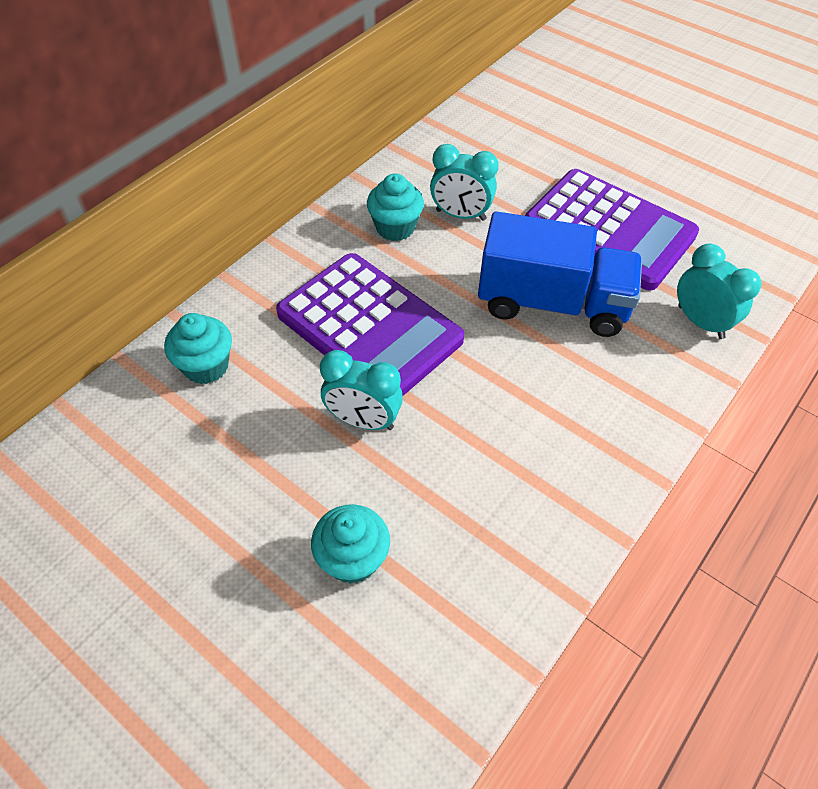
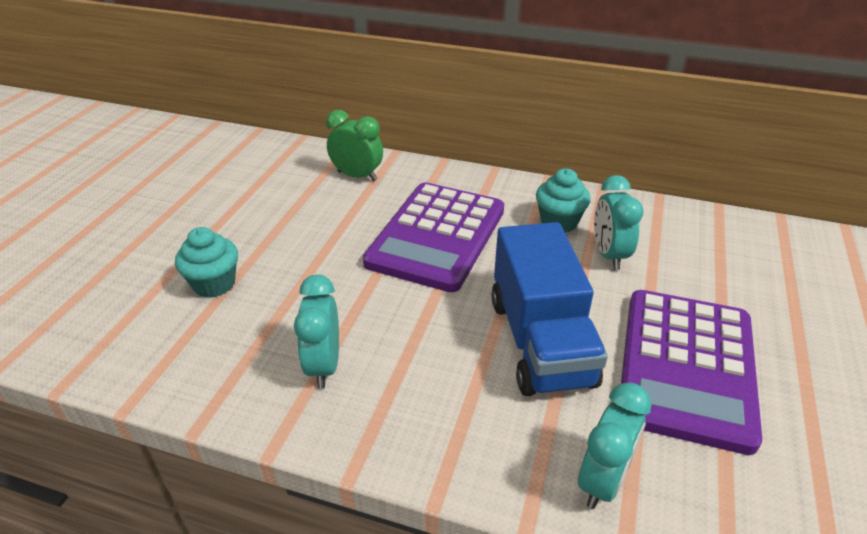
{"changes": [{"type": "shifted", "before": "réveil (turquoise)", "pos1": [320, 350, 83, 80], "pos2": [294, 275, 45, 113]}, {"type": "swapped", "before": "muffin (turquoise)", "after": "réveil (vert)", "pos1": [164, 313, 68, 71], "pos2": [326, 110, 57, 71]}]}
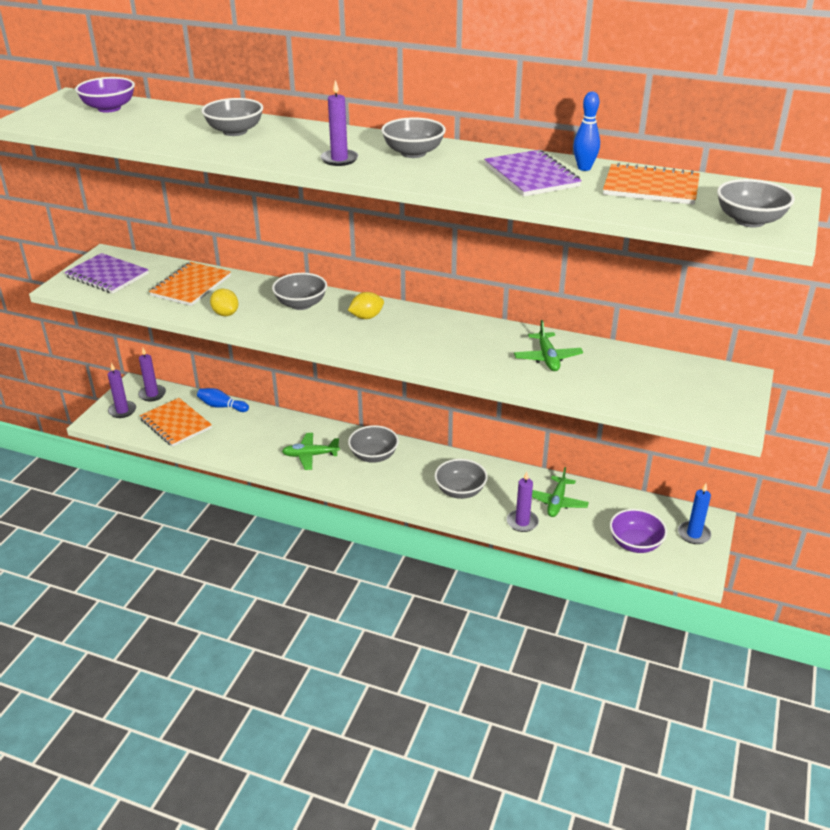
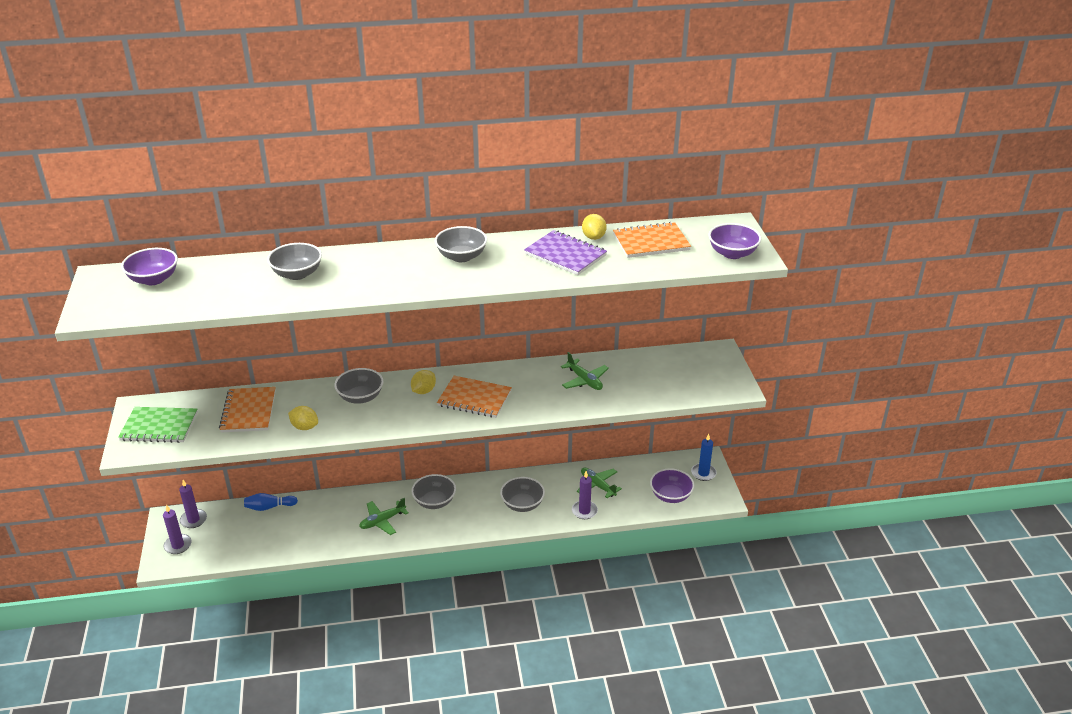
{"changes": [{"type": "gone", "before": "bougie (violet)", "pos1": [320, 80, 38, 86]}, {"type": "shifted", "before": "carnet (orange)", "pos1": [140, 398, 72, 49], "pos2": [437, 376, 75, 42]}, {"type": "swapped", "before": "quille (bleu)", "after": "citron (jaune)", "pos1": [573, 91, 27, 80], "pos2": [582, 214, 25, 26]}, {"type": "repainted", "before": "carnet (violet)", "after": "carnet (vert)", "pos1": [64, 253, 85, 41], "pos2": [118, 407, 80, 36]}, {"type": "repainted", "before": "bol (gris)", "after": "bol (violet)", "pos1": [717, 179, 78, 49], "pos2": [709, 223, 52, 36]}, {"type": "rotated", "before": "avion (vert)", "pos1": [532, 467, 57, 50], "pos2": [577, 467, 45, 31], "turn": 150}]}
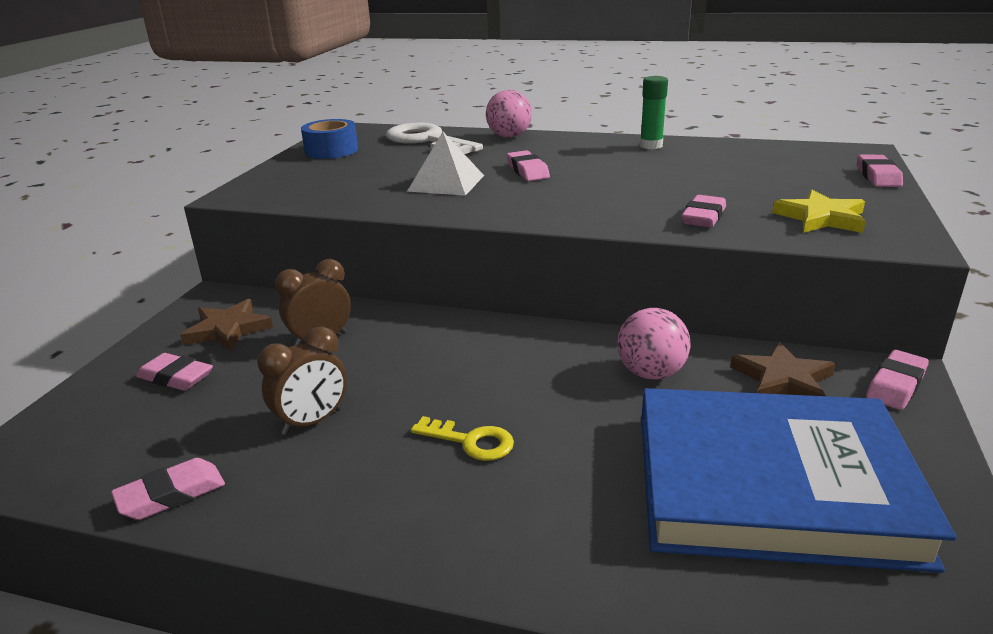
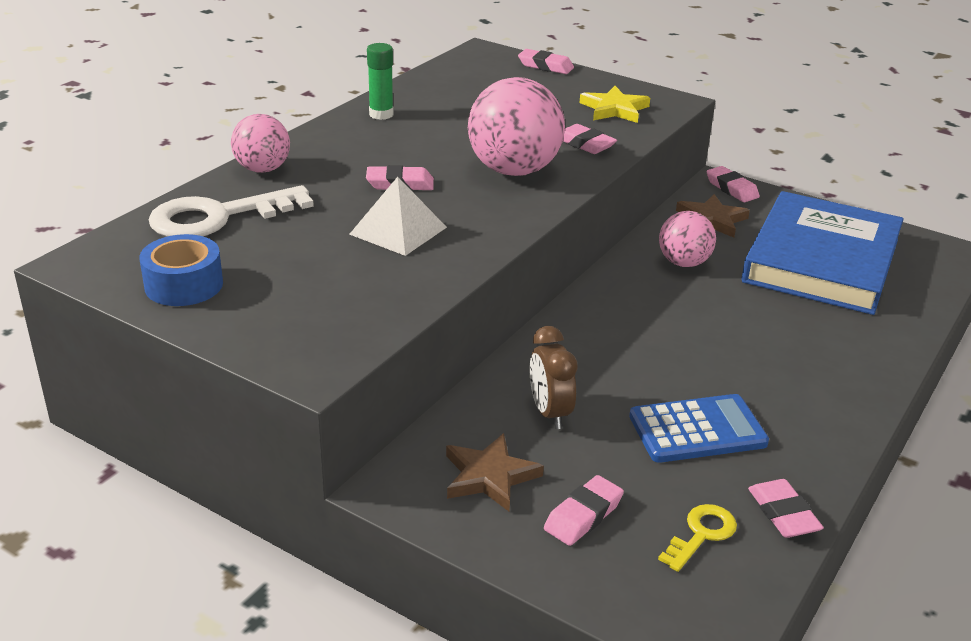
{"changes": [{"type": "new", "after": "balle (rose)", "pos2": [468, 77, 97, 99]}, {"type": "shifted", "before": "clé (jaune)", "pos1": [411, 416, 103, 45], "pos2": [658, 504, 79, 68]}, {"type": "swapped", "before": "réveil (marron)", "after": "calculatrice (bleu)", "pos1": [257, 326, 90, 109], "pos2": [629, 394, 140, 69]}]}
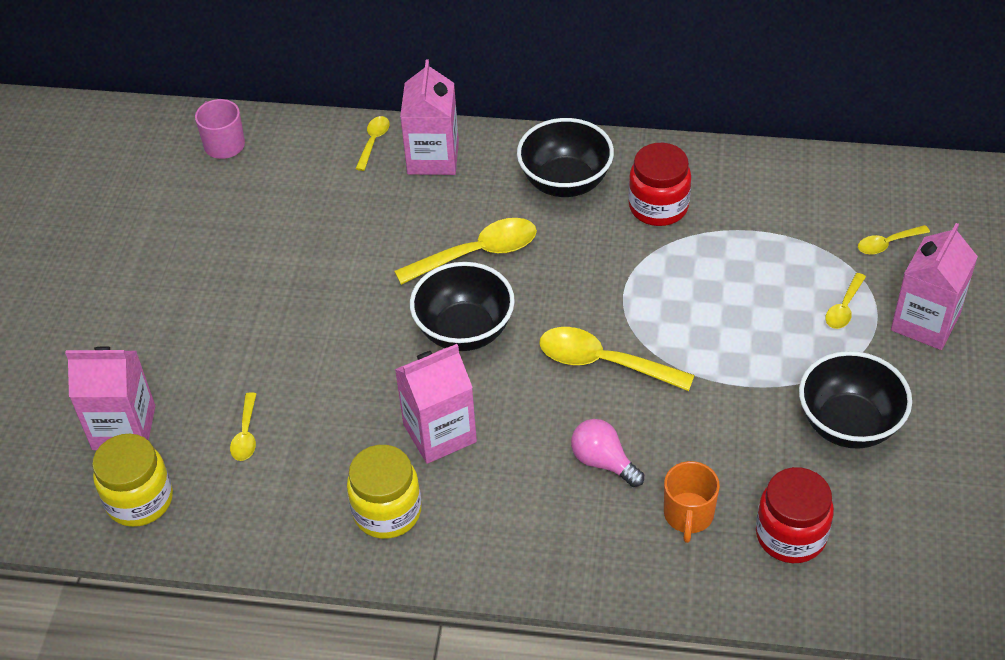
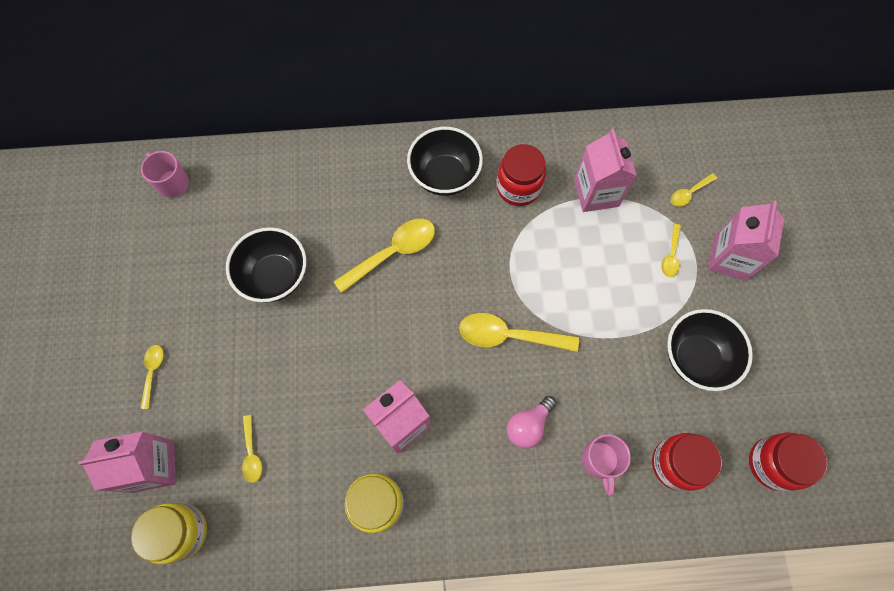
{"changes": [{"type": "new", "after": "bocal (rouge)", "pos2": [749, 432, 79, 59]}, {"type": "shifted", "before": "cuillère (jaune)", "pos1": [355, 116, 35, 55], "pos2": [140, 345, 24, 64]}, {"type": "shifted", "before": "brique de lait (rose)", "pos1": [400, 59, 59, 116], "pos2": [574, 128, 63, 84]}, {"type": "shifted", "before": "bol (noir)", "pos1": [410, 262, 105, 89], "pos2": [226, 227, 81, 75]}, {"type": "repainted", "before": "tasse (orange)", "after": "tasse (rose)", "pos1": [664, 461, 56, 82], "pos2": [582, 434, 49, 62]}, {"type": "rotated", "before": "ampoule (rose)", "pos1": [571, 419, 73, 68], "pos2": [507, 396, 49, 53], "turn": -75}]}
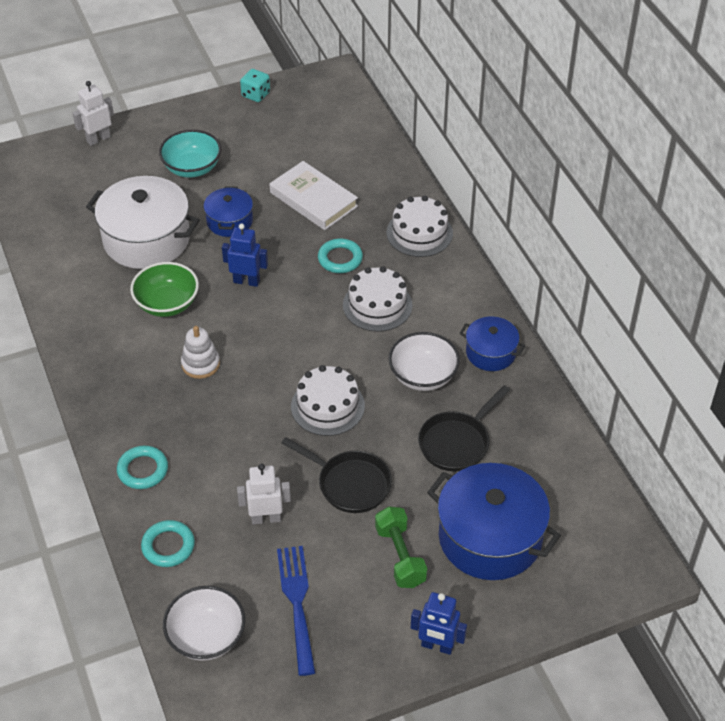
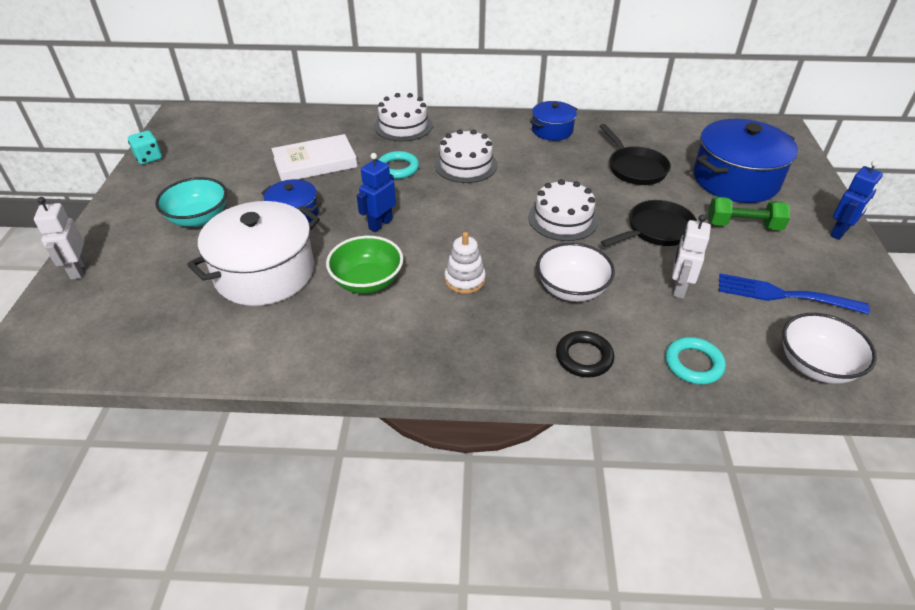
{"changes": [{"type": "shifted", "before": "bol (blanc)", "pos1": [388, 332, 72, 59], "pos2": [536, 242, 79, 60]}, {"type": "repainted", "before": "anneau (turquoise)", "after": "anneau (noir)", "pos1": [117, 446, 51, 43], "pos2": [556, 331, 58, 47]}]}
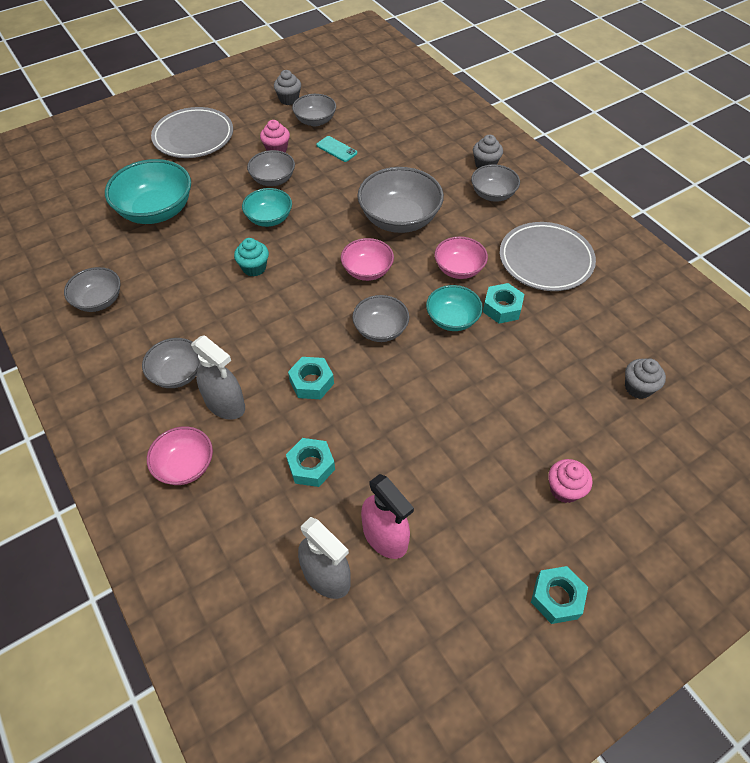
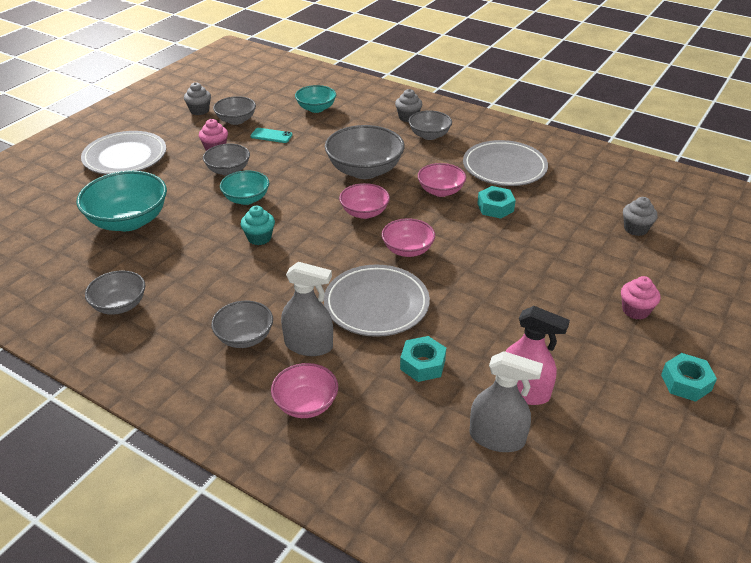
{"changes": [{"type": "shifted", "before": "bol (turquoise)", "pos1": [426, 285, 57, 46], "pos2": [295, 85, 41, 28]}, {"type": "swapped", "before": "écrou (turquoise)", "after": "assiette (gris)", "pos1": [288, 357, 46, 42], "pos2": [324, 265, 106, 72]}, {"type": "repainted", "before": "bol (gris)", "after": "bol (rose)", "pos1": [352, 295, 57, 47], "pos2": [382, 218, 53, 39]}]}
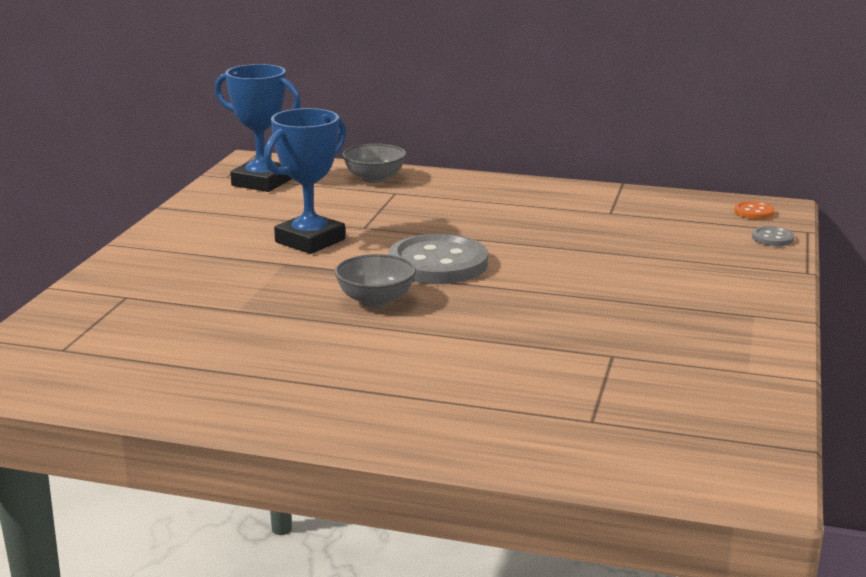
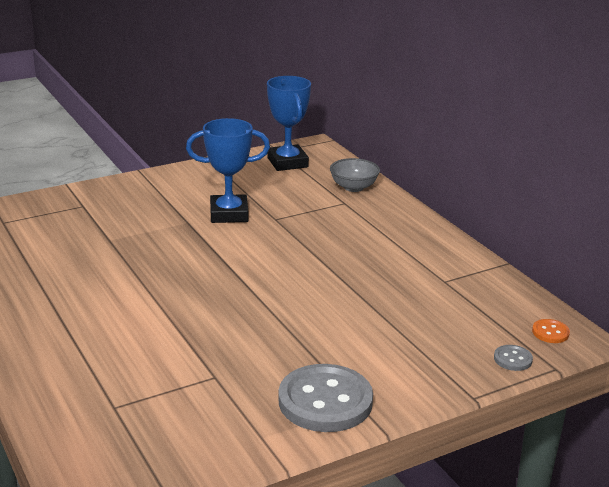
{"changes": [{"type": "gone", "before": "bol (gris)", "pos1": [334, 254, 82, 54]}, {"type": "shifted", "before": "bouton (gris)", "pos1": [388, 234, 100, 50], "pos2": [278, 364, 95, 68]}]}
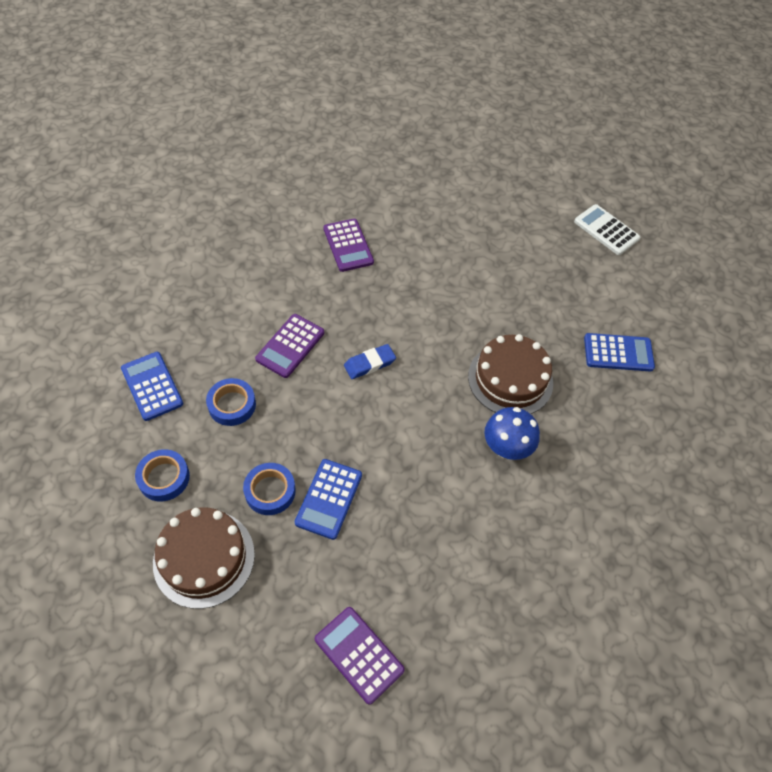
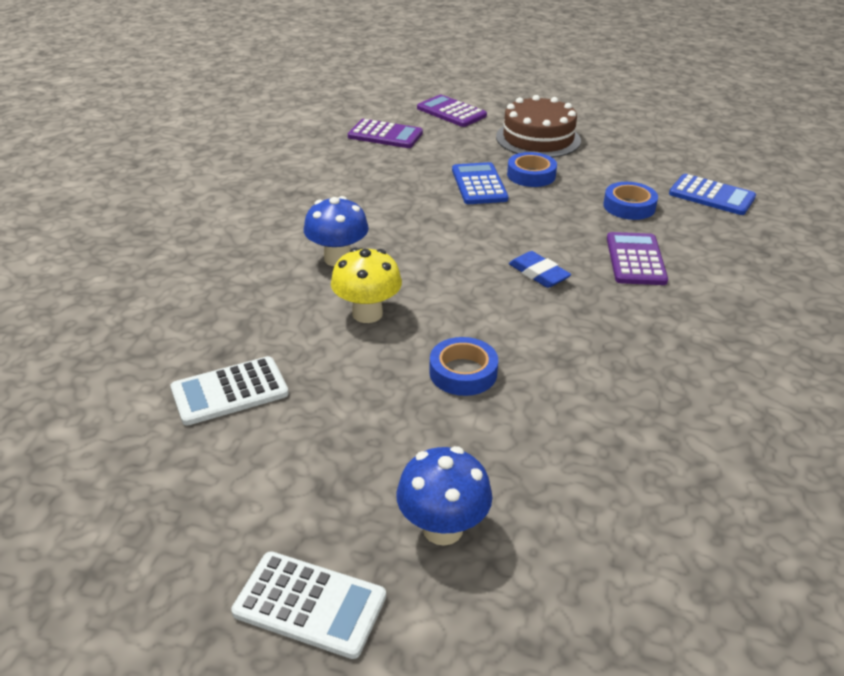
{"changes": [{"type": "new", "after": "champignon (bleu)", "pos2": [396, 446, 97, 100]}, {"type": "shifted", "before": "ruban adhésif (bleu)", "pos1": [135, 449, 55, 52], "pos2": [429, 337, 69, 59]}, {"type": "shifted", "before": "calculatrice (violet)", "pos1": [323, 219, 51, 53], "pos2": [417, 95, 70, 32]}, {"type": "swapped", "before": "gâteau (marron)", "after": "champignon (jaune)", "pos1": [468, 334, 85, 80], "pos2": [331, 248, 71, 75]}, {"type": "repainted", "before": "calculatrice (bleu)", "after": "calculatrice (blanc)", "pos1": [584, 333, 71, 39], "pos2": [170, 356, 119, 70]}, {"type": "rotated", "before": "gomme (bleu)", "pos1": [344, 344, 52, 35], "pos2": [509, 251, 62, 37], "turn": -75}]}
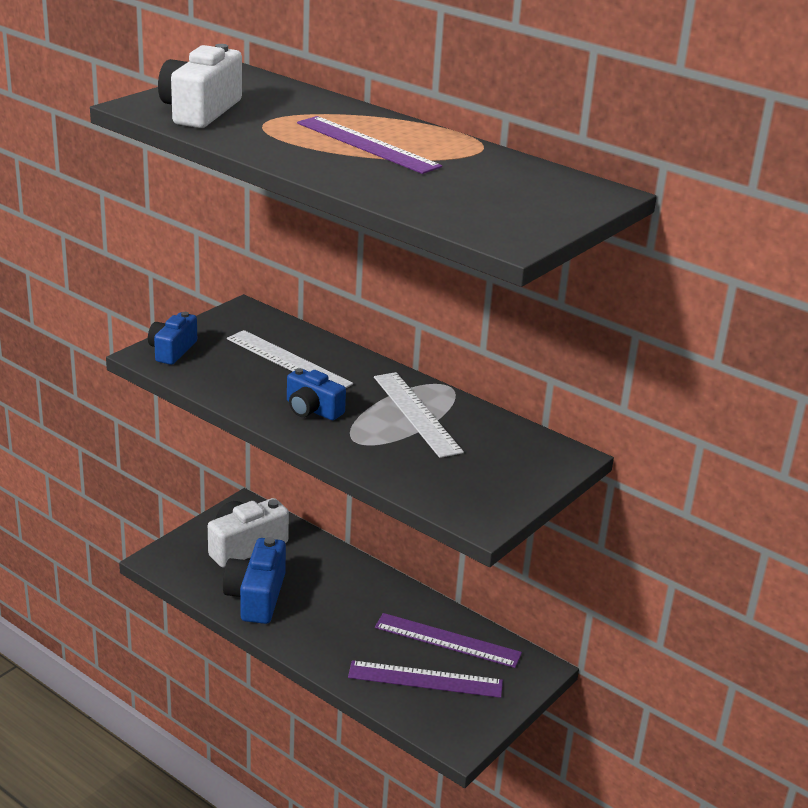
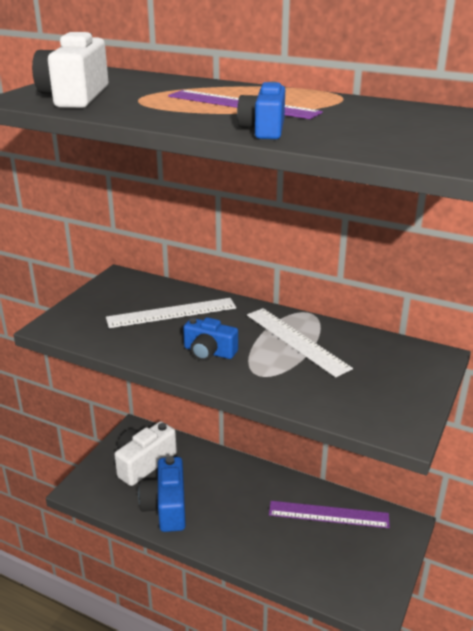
{"changes": [{"type": "gone", "before": "règle (violet)", "pos1": [348, 660, 155, 38]}, {"type": "shifted", "before": "appareil photo (bleu)", "pos1": [148, 312, 49, 53], "pos2": [237, 82, 48, 57]}, {"type": "rotated", "before": "règle (blanc)", "pos1": [227, 330, 126, 58], "pos2": [106, 298, 130, 30], "turn": -45}]}
